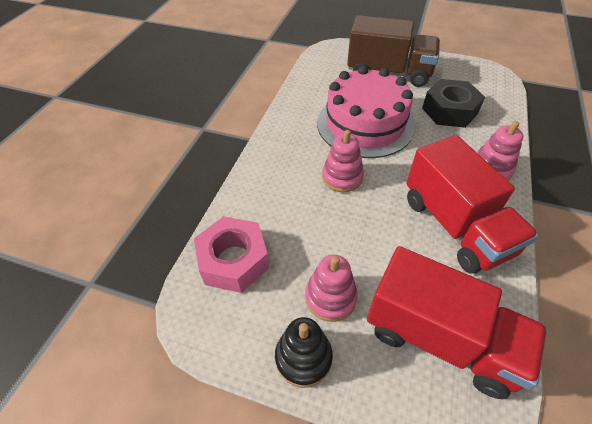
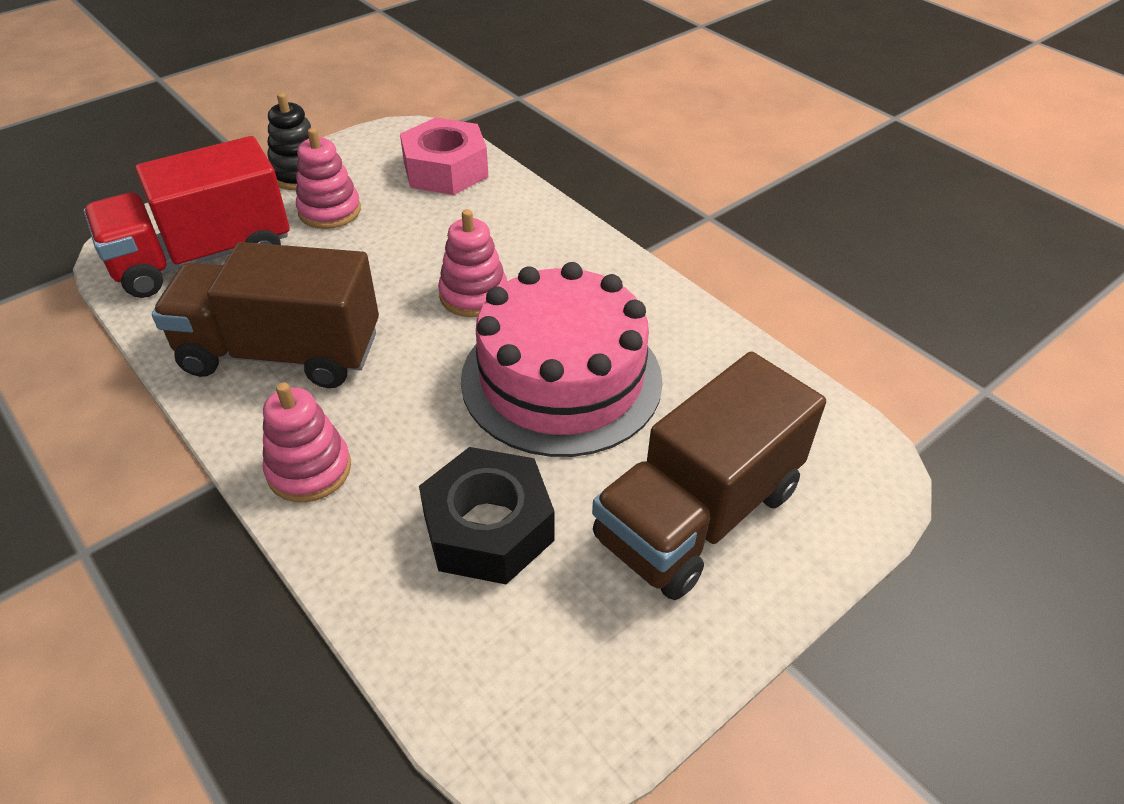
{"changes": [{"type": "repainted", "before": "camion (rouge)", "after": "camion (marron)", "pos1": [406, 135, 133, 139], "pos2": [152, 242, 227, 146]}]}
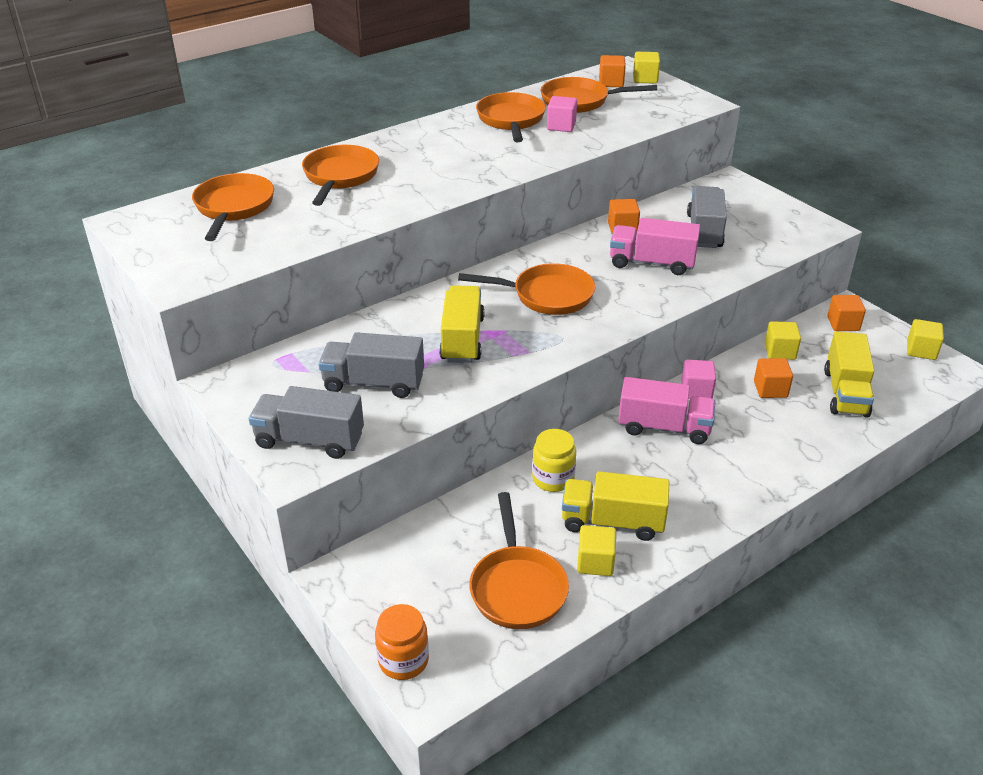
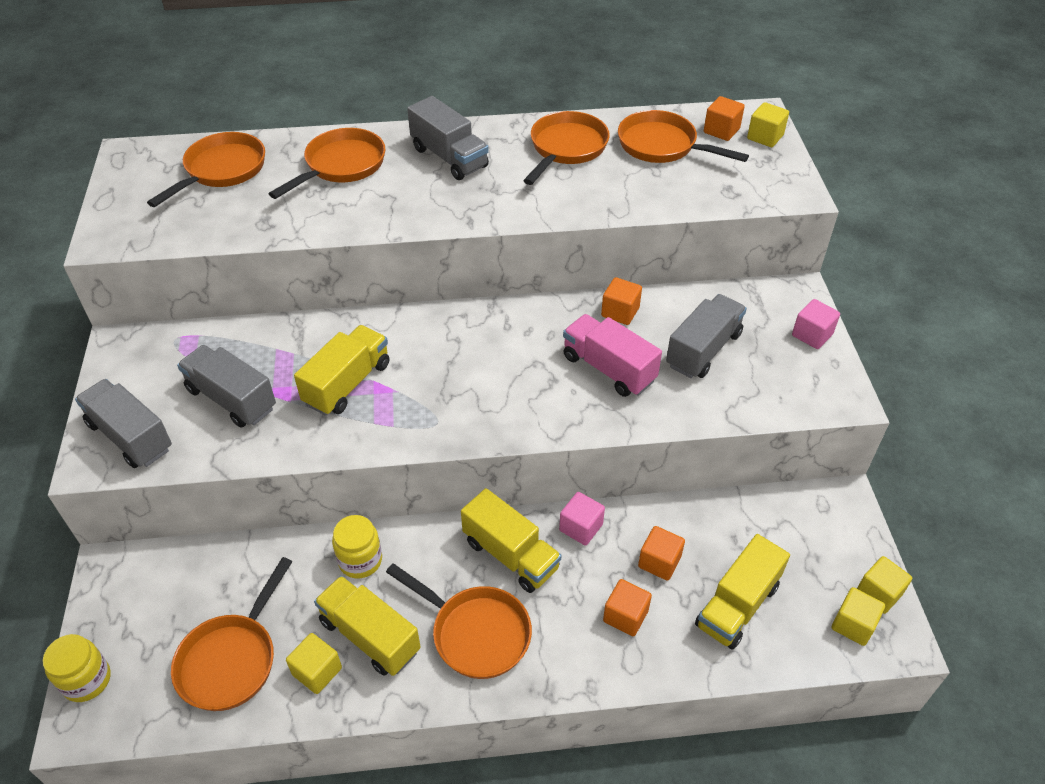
{"changes": [{"type": "new", "after": "camion (gris)", "pos2": [407, 96, 82, 84]}, {"type": "shifted", "before": "poêle (orange)", "pos1": [458, 263, 137, 52], "pos2": [386, 563, 146, 116]}, {"type": "shifted", "before": "cube (rose)", "pos1": [547, 96, 30, 36], "pos2": [792, 299, 48, 50]}, {"type": "shifted", "before": "cube (jaune)", "pos1": [765, 321, 36, 39], "pos2": [832, 587, 53, 59]}, {"type": "shifted", "before": "cube (orange)", "pos1": [827, 295, 39, 36], "pos2": [603, 579, 49, 57]}, {"type": "repainted", "before": "bocal (orange)", "after": "bocal (jaune)", "pos1": [375, 604, 54, 76], "pos2": [43, 634, 68, 68]}, {"type": "repainted", "before": "camion (rose)", "after": "camion (jaune)", "pos1": [618, 377, 97, 67], "pos2": [461, 488, 101, 105]}]}
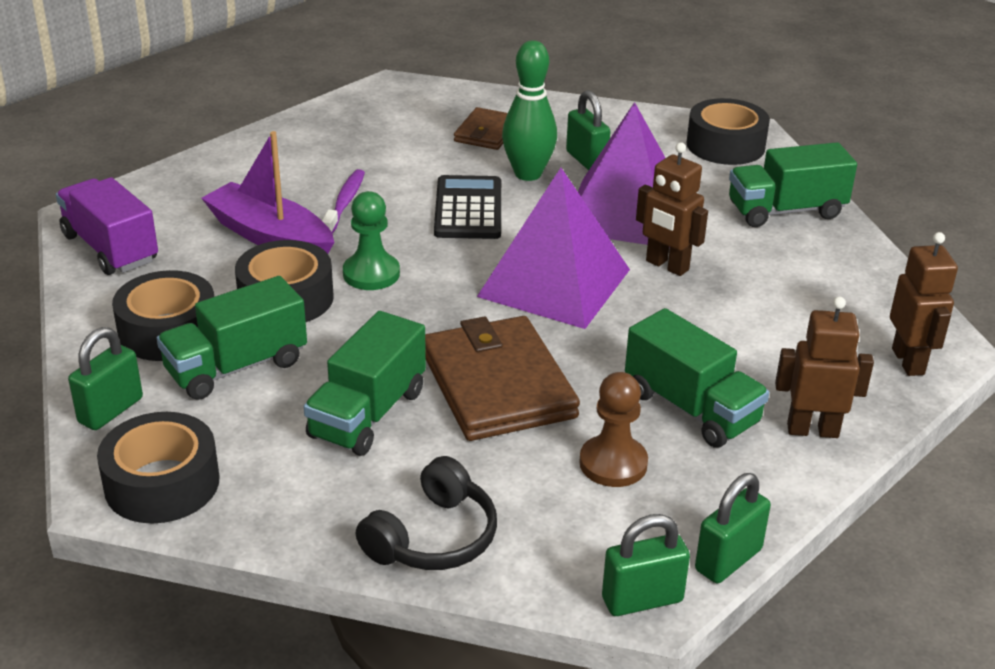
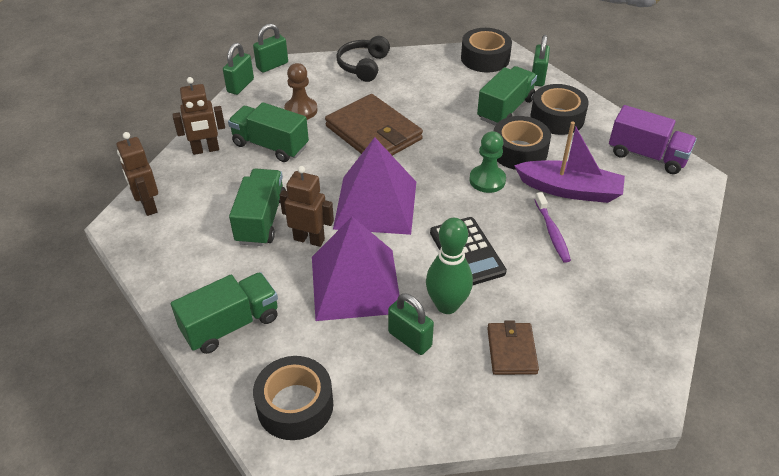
{"changes": [{"type": "shifted", "before": "camion (vert)", "pos1": [304, 311, 122, 145], "pos2": [229, 169, 57, 77]}]}
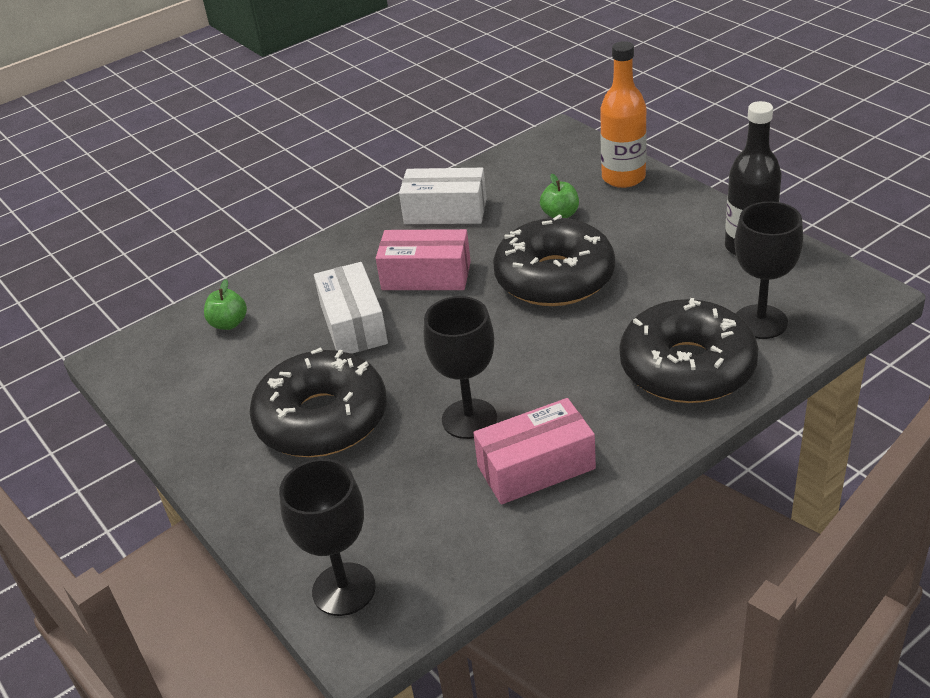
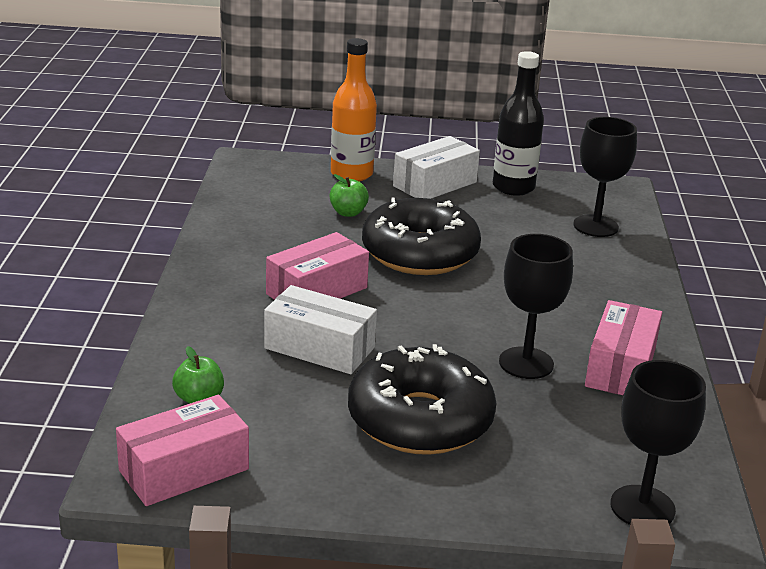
{"changes": [{"type": "gone", "before": "beignet (noir)", "pos1": [620, 298, 139, 105]}, {"type": "new", "after": "boîte (rose)", "pos2": [116, 395, 133, 111]}, {"type": "shifted", "before": "boîte (blanc)", "pos1": [399, 168, 88, 56], "pos2": [393, 136, 87, 63]}]}
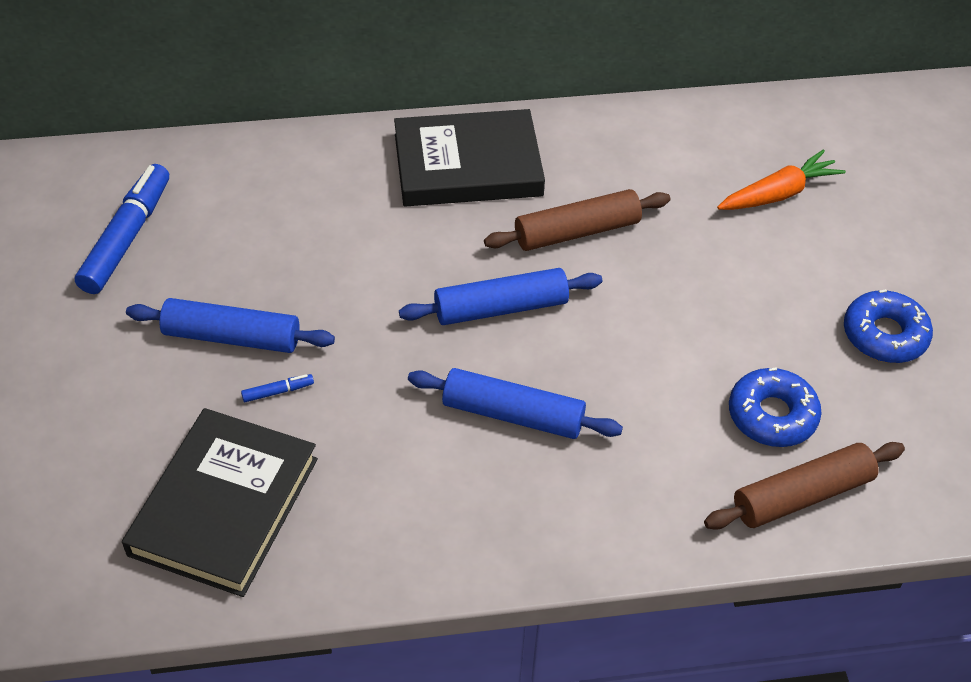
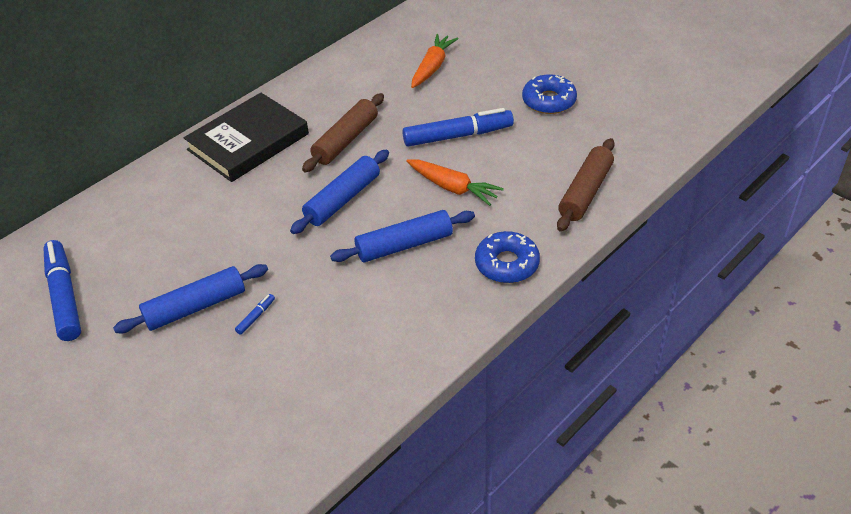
{"changes": [{"type": "gone", "before": "livre (noir)", "pos1": [122, 408, 196, 189]}, {"type": "new", "after": "feutre (bleu)", "pos2": [402, 108, 112, 39]}, {"type": "new", "after": "carotte (orange)", "pos2": [406, 159, 98, 47]}, {"type": "shifted", "before": "beignet (bleu)", "pos1": [729, 368, 93, 79], "pos2": [475, 231, 65, 52]}]}
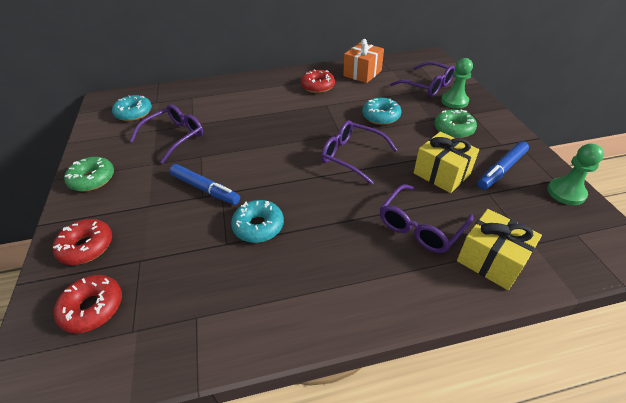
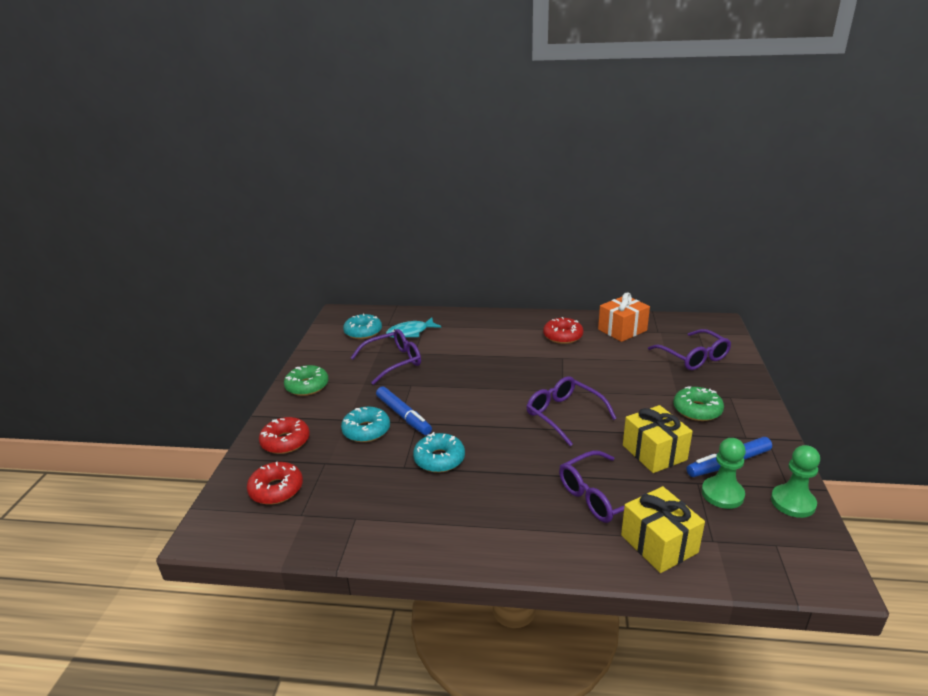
{"changes": [{"type": "new", "after": "poisson (turquoise)", "pos2": [386, 317, 56, 21]}, {"type": "shifted", "before": "beignet (turquoise)", "pos1": [362, 98, 40, 27], "pos2": [341, 407, 49, 35]}, {"type": "shifted", "before": "pion (vert)", "pos1": [441, 58, 32, 51], "pos2": [702, 438, 44, 71]}]}
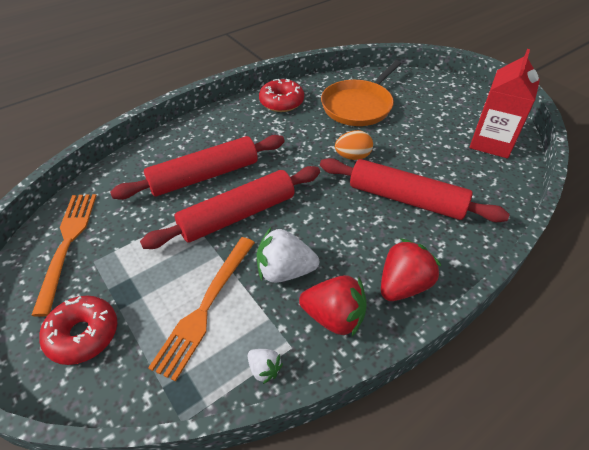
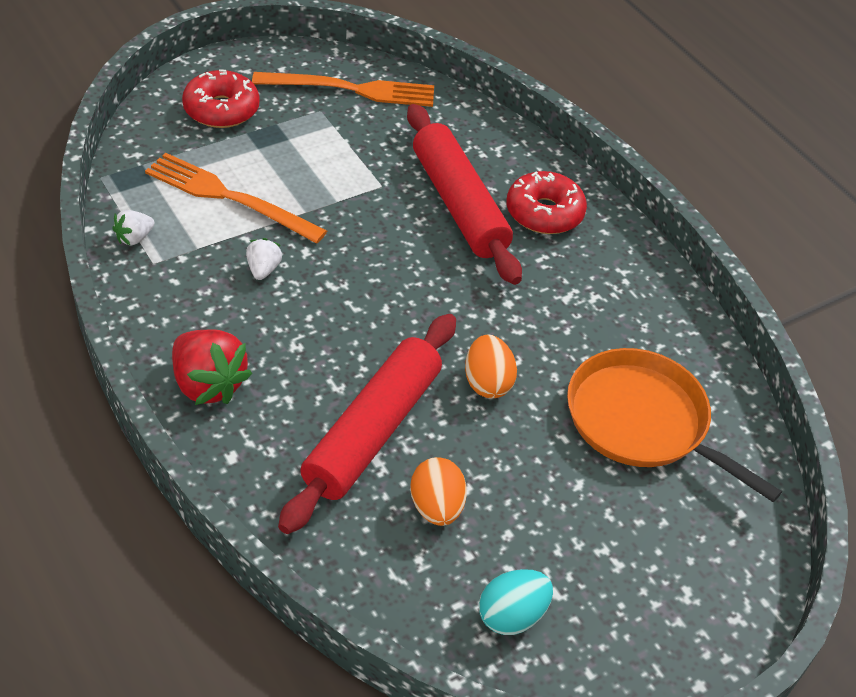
{"changes": [{"type": "gone", "before": "rouleau à pâtisserie (rouge)", "pos1": [140, 166, 180, 83]}, {"type": "gone", "before": "fraise (rouge)", "pos1": [299, 275, 68, 62]}, {"type": "new", "after": "œuf (orange)", "pos2": [410, 457, 57, 69]}, {"type": "shifted", "before": "beignet (rouge)", "pos1": [259, 79, 45, 33], "pos2": [507, 171, 80, 63]}, {"type": "swapped", "before": "brique de lait (rouge)", "after": "œuf (turquoise)", "pos1": [469, 49, 71, 109], "pos2": [479, 569, 74, 66]}, {"type": "scaled", "before": "fraise (blanc)", "pos1": [257, 228, 62, 55], "pos2": [246, 238, 36, 42], "scale": 0.52}]}
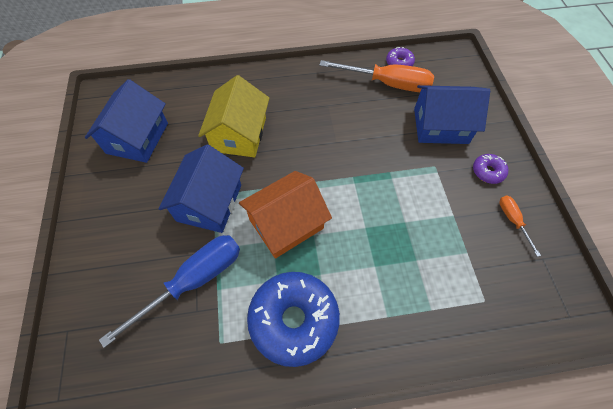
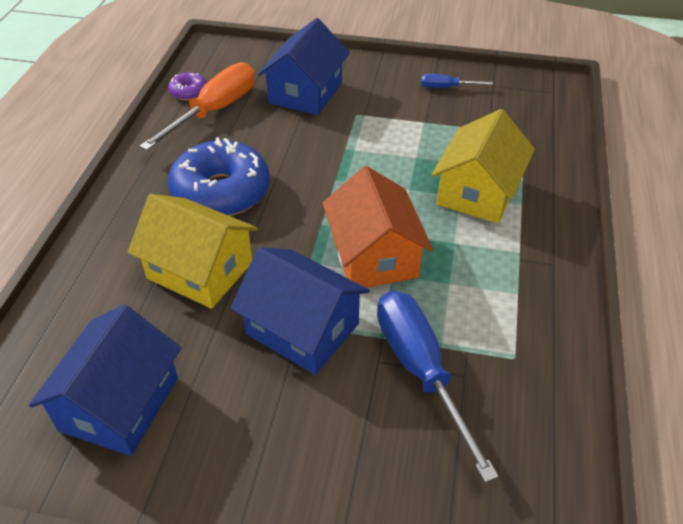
{"changes": [{"type": "gone", "before": "beignet (violet)", "pos1": [473, 154, 36, 30]}, {"type": "new", "after": "maison (jaune)", "pos2": [431, 109, 104, 114]}, {"type": "shifted", "before": "beignet (bleu)", "pos1": [247, 272, 93, 95], "pos2": [168, 137, 102, 79]}, {"type": "repainted", "before": "tournevis (orange)", "after": "tournevis (bleu)", "pos1": [499, 196, 42, 61], "pos2": [421, 74, 72, 14]}, {"type": "rotated", "before": "maison (bleu)", "pos1": [85, 79, 83, 84], "pos2": [29, 305, 152, 151], "turn": 75}]}
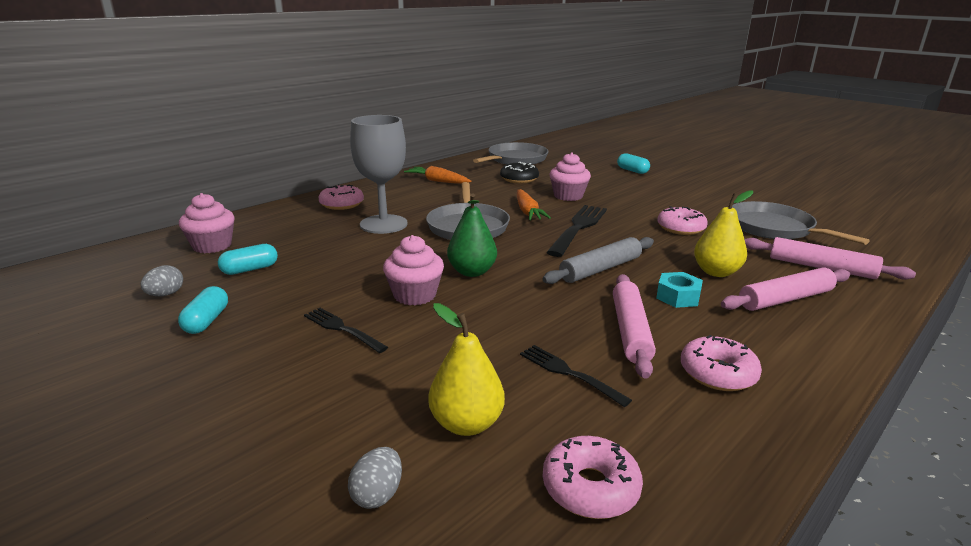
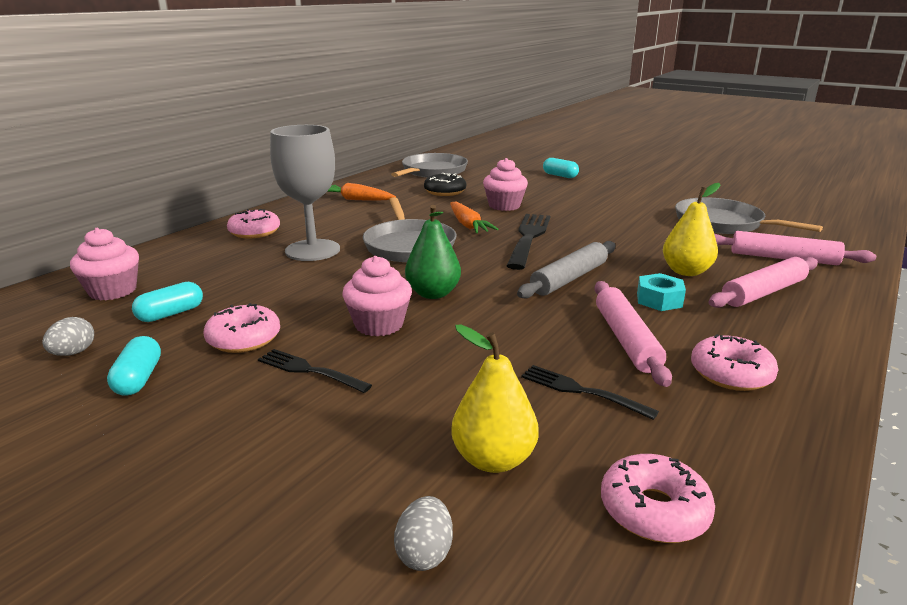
{"changes": [{"type": "shifted", "before": "beignet (rose)", "pos1": [657, 206, 51, 29], "pos2": [203, 303, 77, 50]}]}
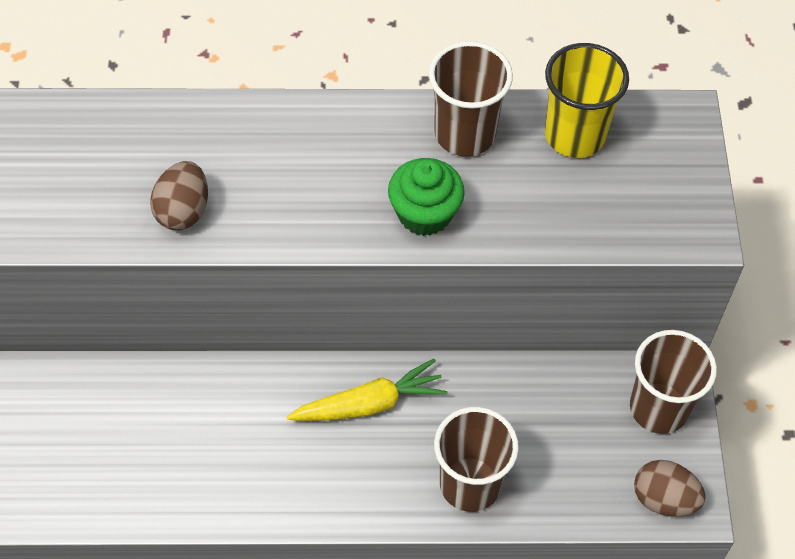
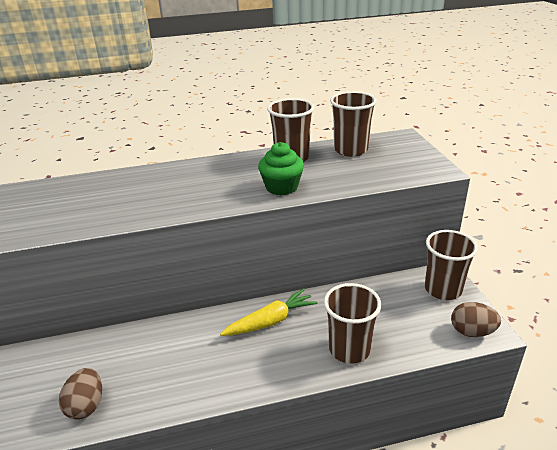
{"changes": [{"type": "shifted", "before": "œuf (marron)", "pos1": [150, 161, 58, 69], "pos2": [59, 368, 43, 52]}, {"type": "repainted", "before": "gobelet (jaune)", "after": "gobelet (marron)", "pos1": [545, 43, 84, 115], "pos2": [330, 91, 47, 66]}]}
